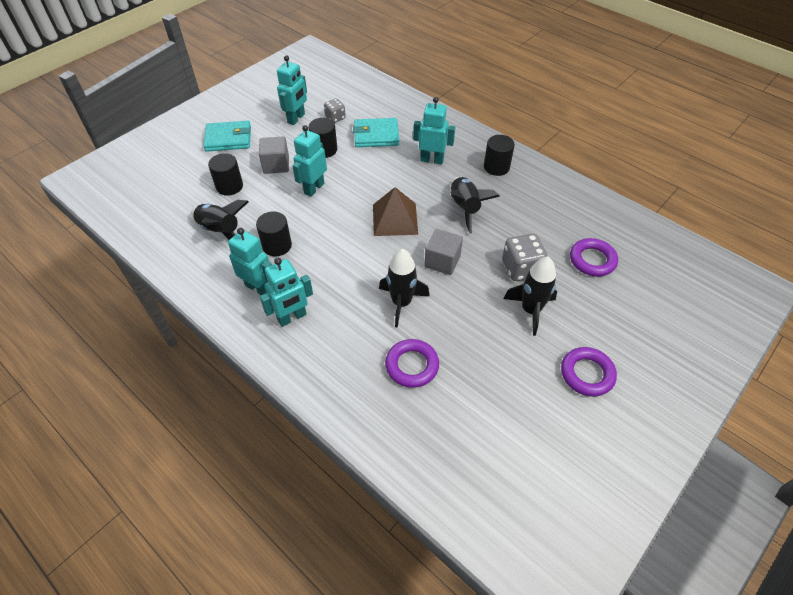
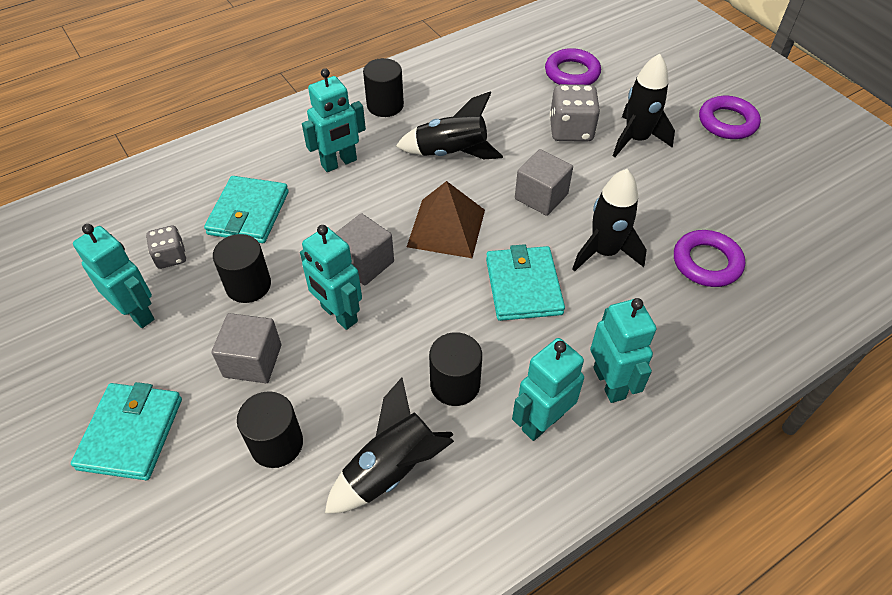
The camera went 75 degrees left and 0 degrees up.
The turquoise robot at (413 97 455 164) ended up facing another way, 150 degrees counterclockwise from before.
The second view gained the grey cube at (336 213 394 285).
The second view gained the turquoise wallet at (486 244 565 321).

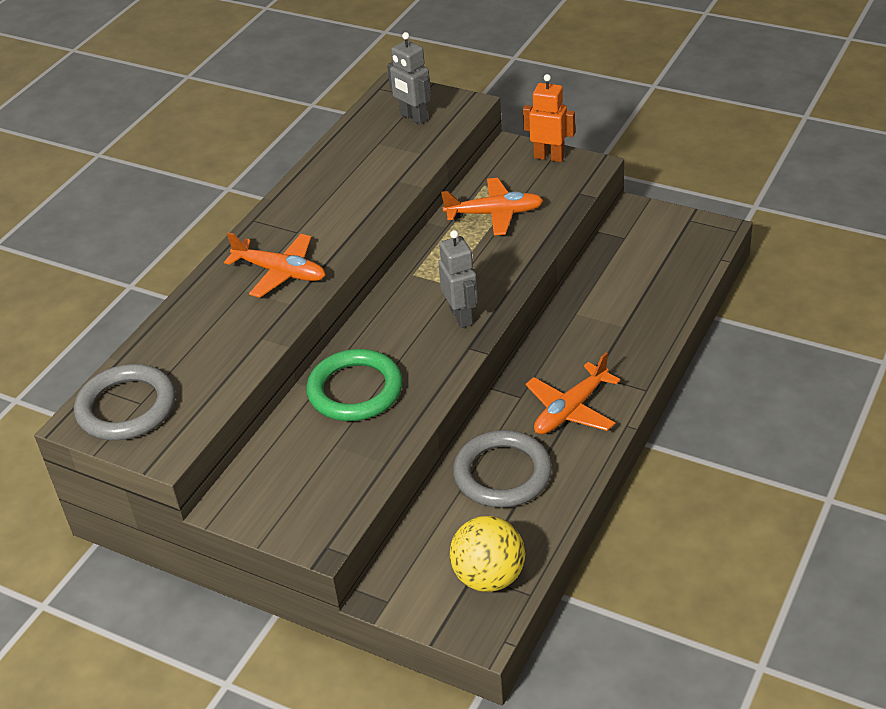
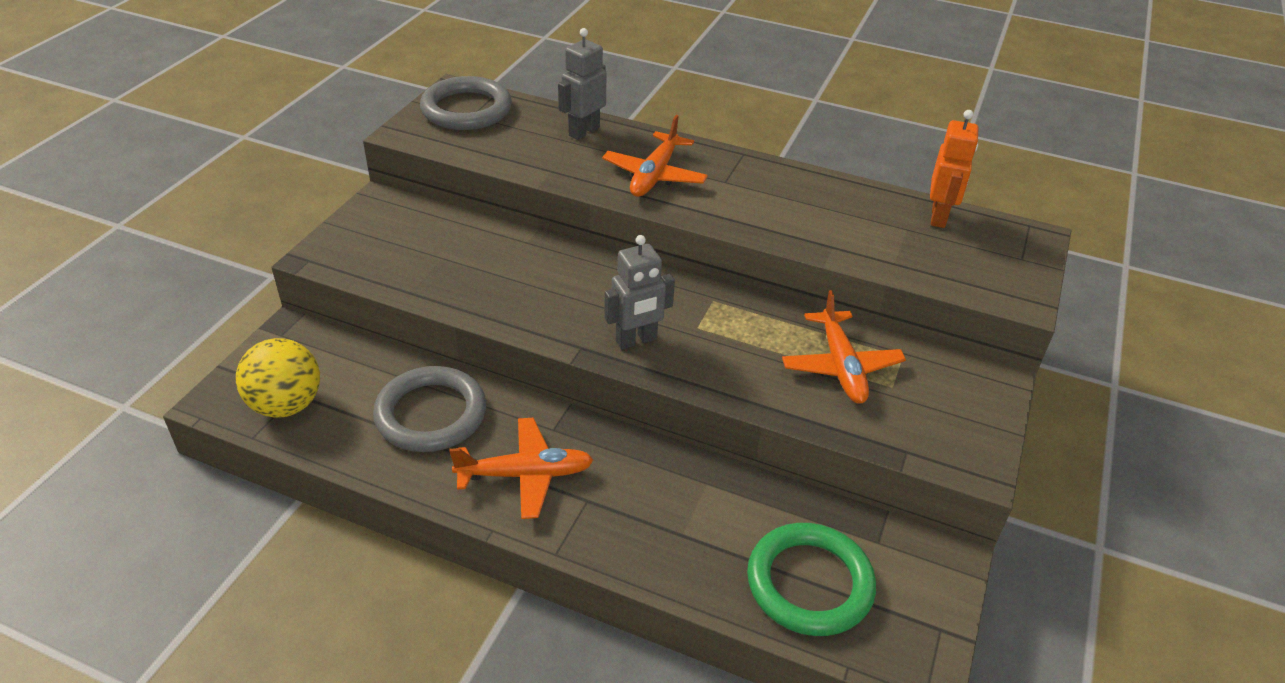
The camera went 80 degrees right and 0 degrees up.
The green ring ended up elsewhere, having gone from (306 349 403 421) to (747 523 876 636).
The grey robot ended up elsewhere, having gone from (387 32 431 124) to (558 28 606 140).
The orange robot ended up elsewhere, having gone from (523 74 575 162) to (930 110 979 228).
The orange plane at (526 353 621 434) ended up facing another way, 135 degrees clockwise from before.

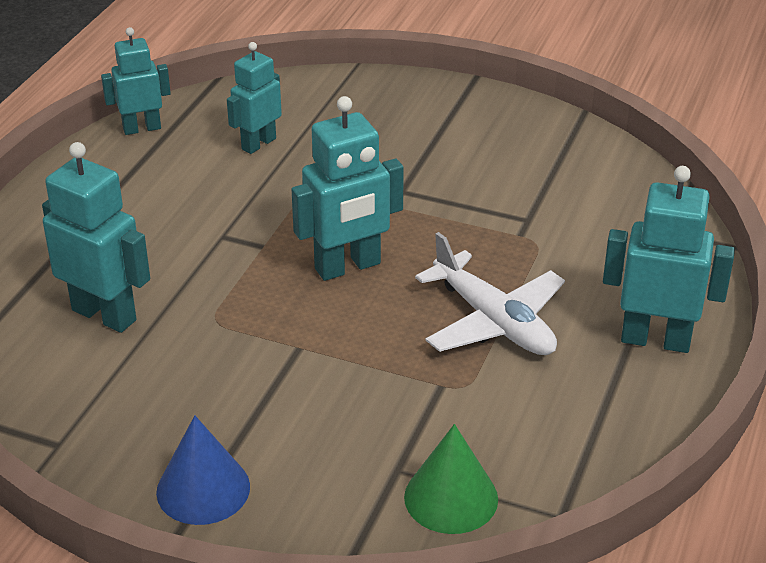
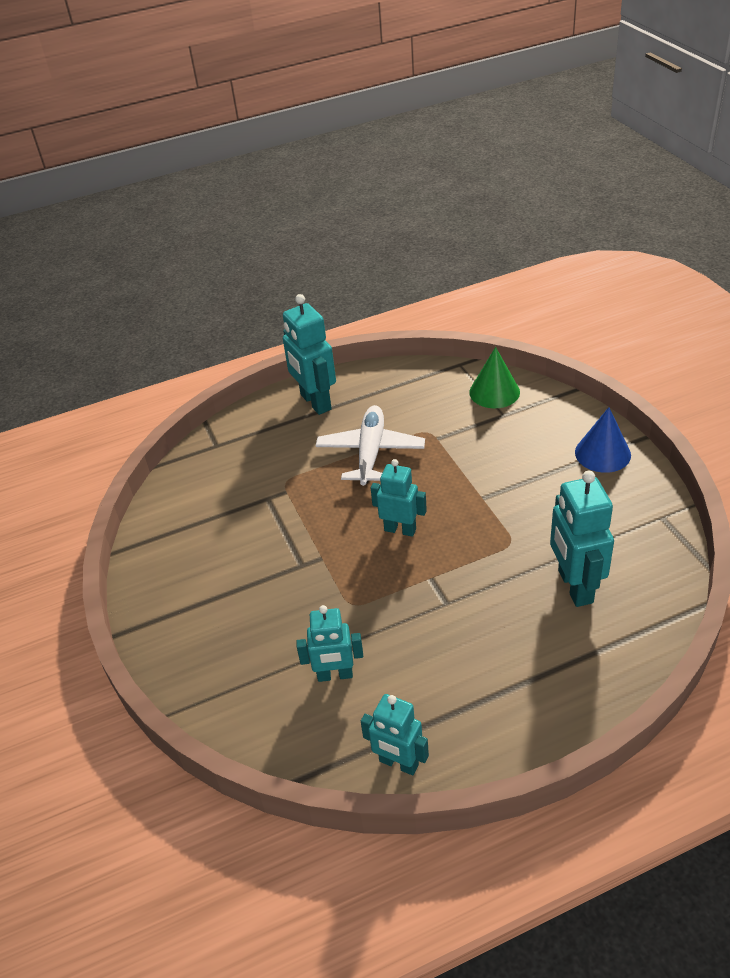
The camera went 130 degrees left and 5 degrees up.
The size of the turquoise robot at (291 96 404 281) changed by a factor of 0.65.

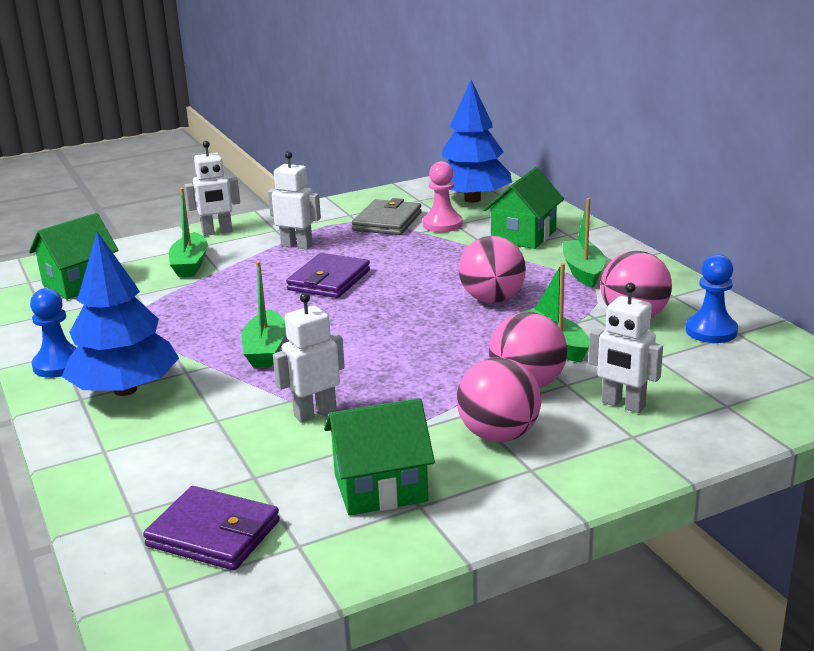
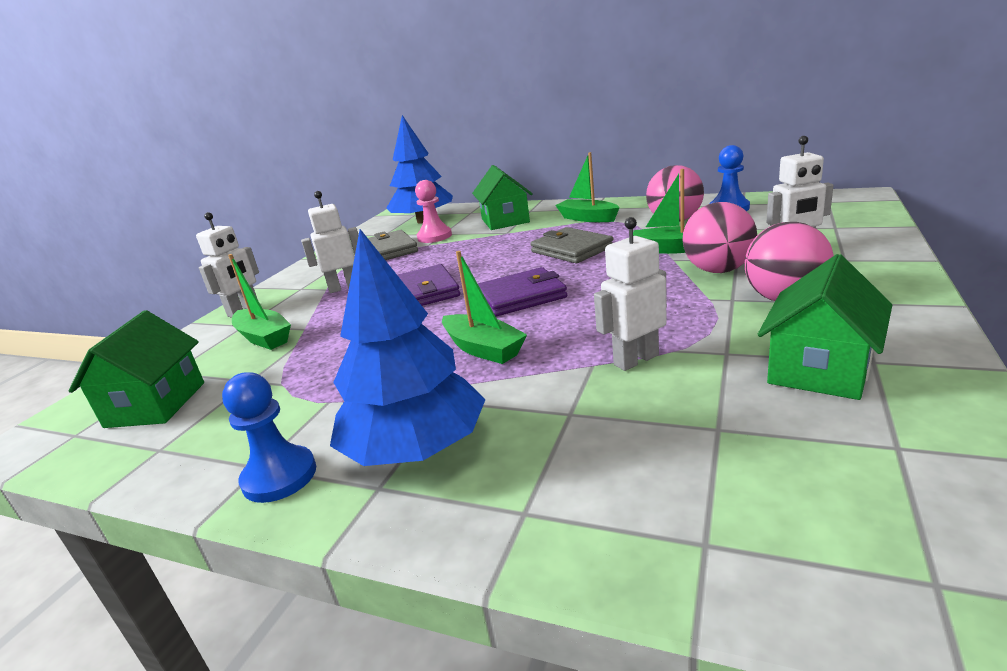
The camera went 40 degrees left and 0 degrees up.
The purple wallet ended up elsewhere, having gone from (143 486 280 571) to (478 267 567 317).
The white robot at (273 293 345 423) ended up facing another way, 45 degrees clockwise from before.
Where the pink ball stood at (459 236 526 303), the grey wallet came to stand at (530 227 613 263).

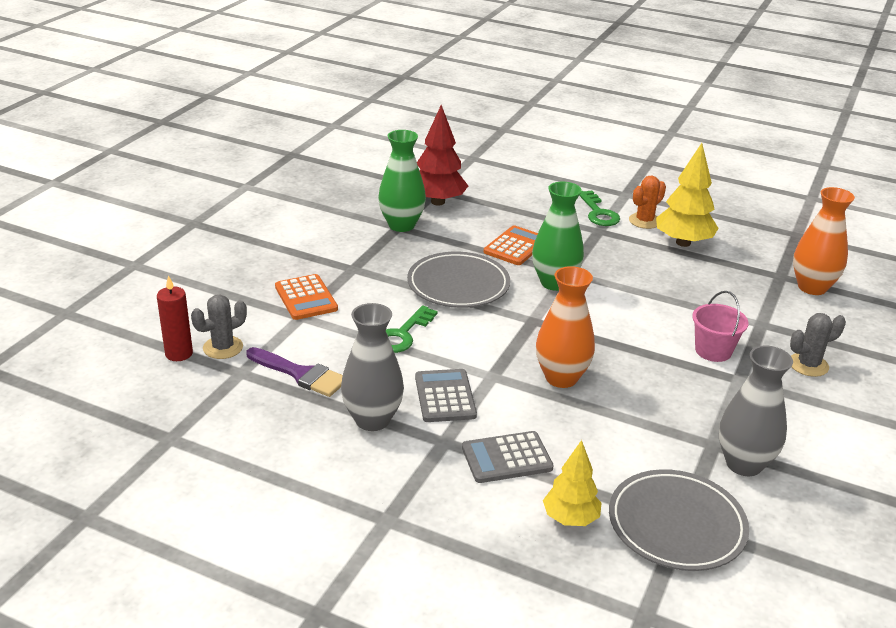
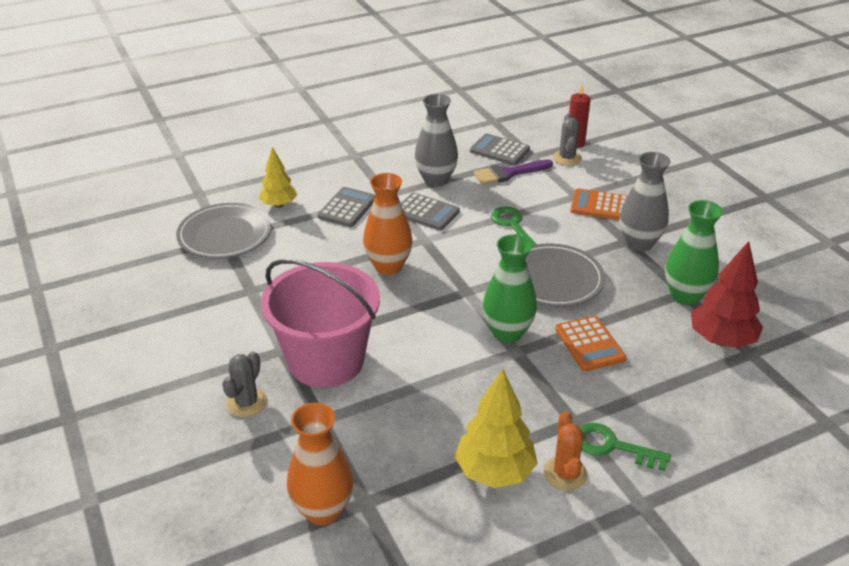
The camera went 130 degrees right and 5 degrees up.
The size of the pink bucket at (692 291 749 362) changed by a factor of 2.10.
The grey vase ended up elsewhere, having gone from (719 346 793 476) to (620 152 670 252).
The second view gained the grey calculator at (470 134 530 165).

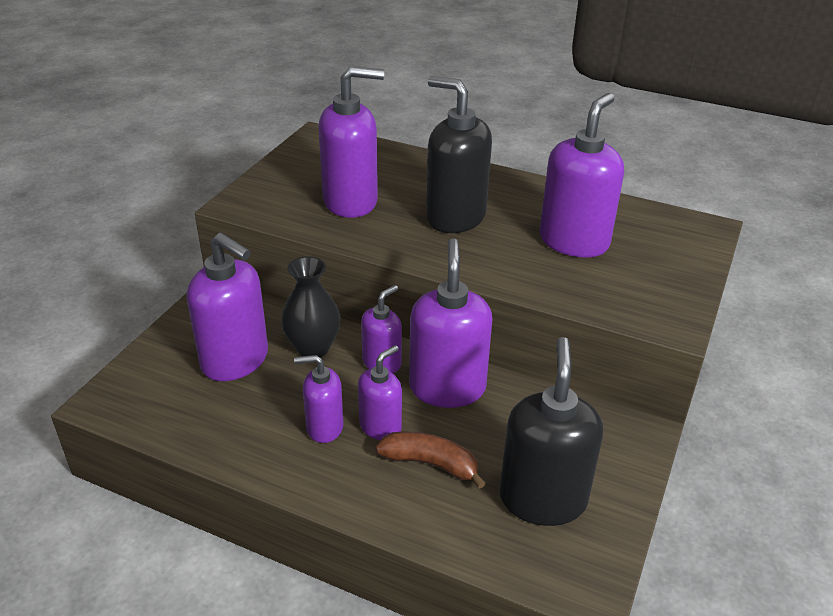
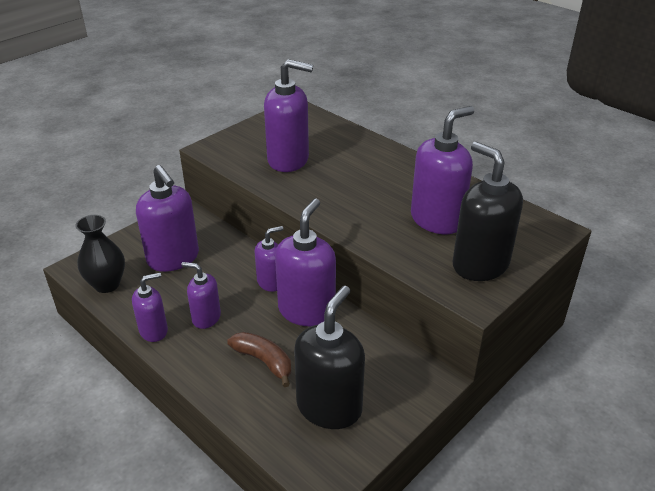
The camera went 20 degrees right and 0 degrees up.
The black vase ended up elsewhere, having gone from (281 256 341 357) to (75 215 125 293).
The purple soap dispenser ended up elsewhere, having gone from (358 345 402 440) to (132 273 168 342).
The black soap dispenser ended up elsewhere, having gone from (426 76 492 233) to (452 142 523 281).

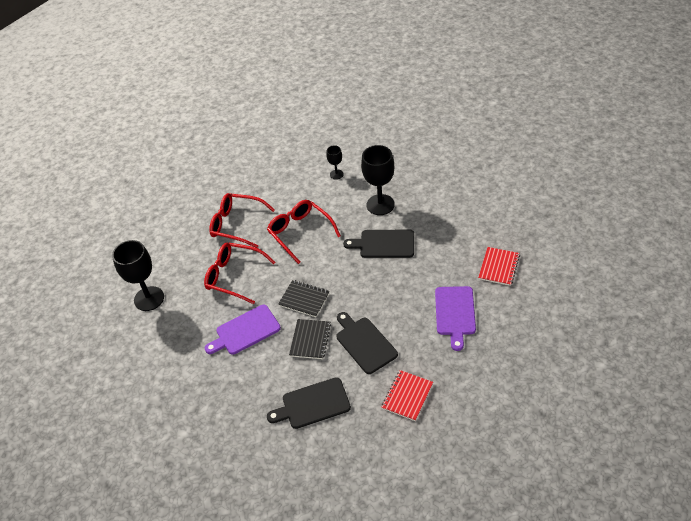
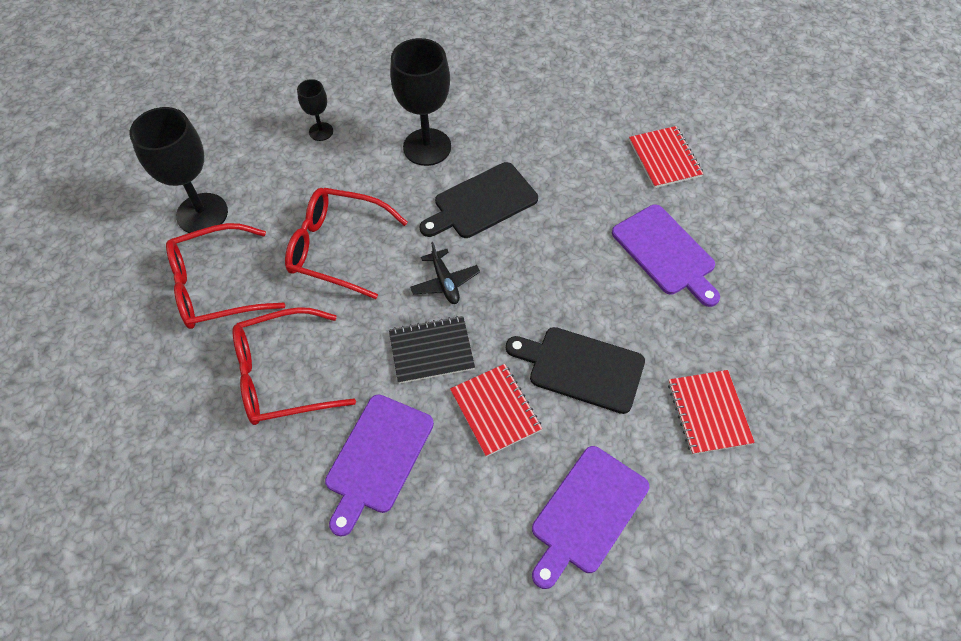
The camera went 40 degrees left and 10 degrees up.
The black goblet ended up elsewhere, having gone from (112 240 164 311) to (129 107 228 233).
What was the black cutting board at (267 377 351 429) turned into the purple cutting board at (532 446 649 589).
What was the black notebook at (289 319 331 359) turned into the red notebook at (450 364 542 457).
The second view gained the black plane at (410 242 480 304).

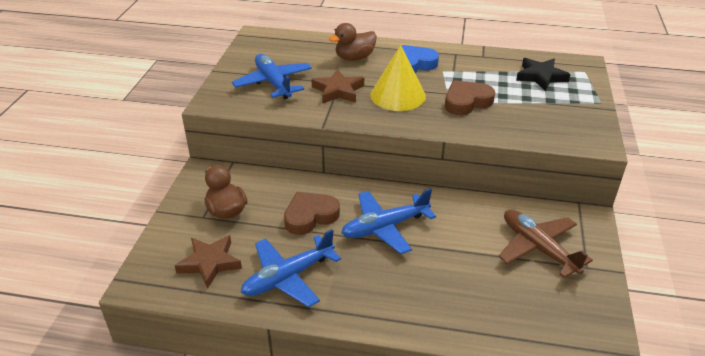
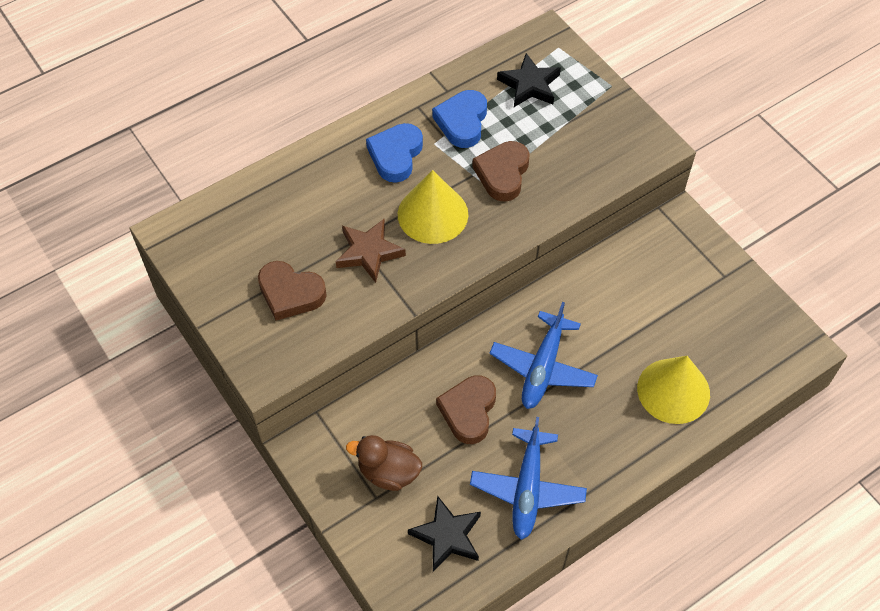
The camera went 45 degrees left and 20 degrees up.
What was the brown star at (174 235 242 289) turned into the black star at (408 496 481 572).
Where the blue plane stood at (232 54 312 99), the brown heart came to stand at (258 261 327 321).
The second view lost the brown duck at (329 23 377 61).
The second view lost the brown plane at (498 210 593 278).
The second view gained the blue heart at (432 90 487 148).
The second view gained the yellow cone at (637 356 710 424).

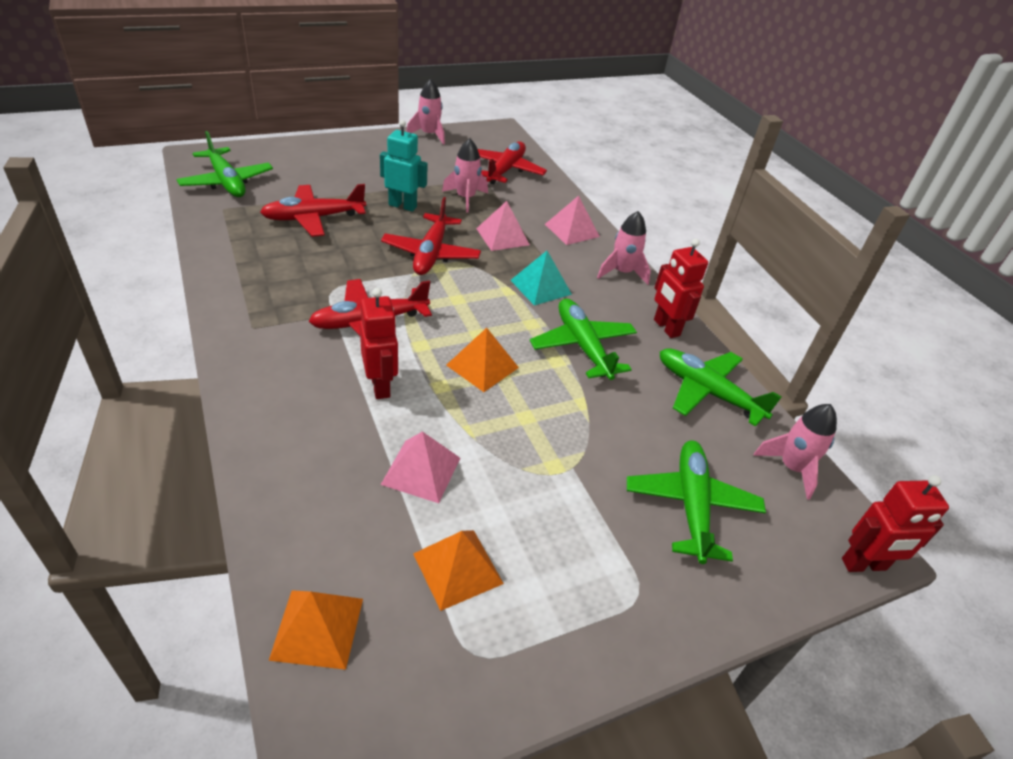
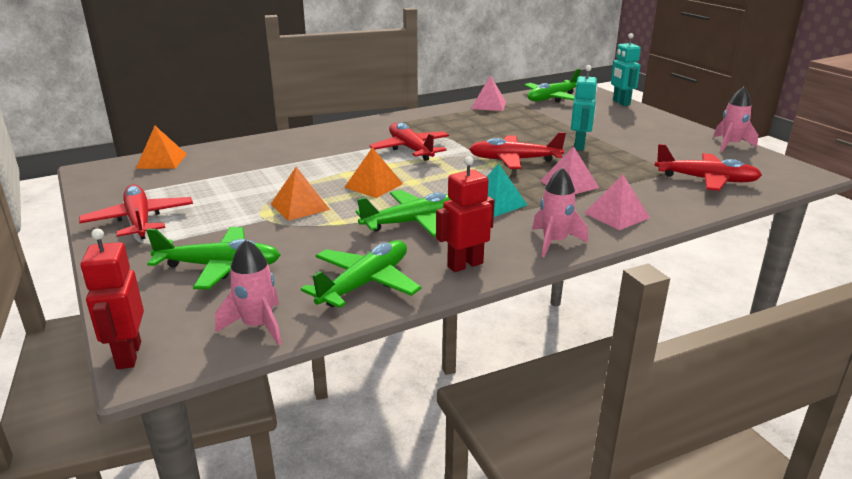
The camera went 90 degrees right and 15 degrees down.
The red plane ended up elsewhere, having gone from (260 184 366 237) to (79 184 193 239).
The second view lost the red robot at (360 288 398 399).
The pink pyramid ended up elsewhere, having gone from (381 431 460 503) to (472 75 506 111).
The orange pyramid ended up elsewhere, having gone from (413 530 504 611) to (271 167 330 221).
The second view lost the pink rocket at (442 138 488 213).
The second view gained the turquoise robot at (611 33 641 106).

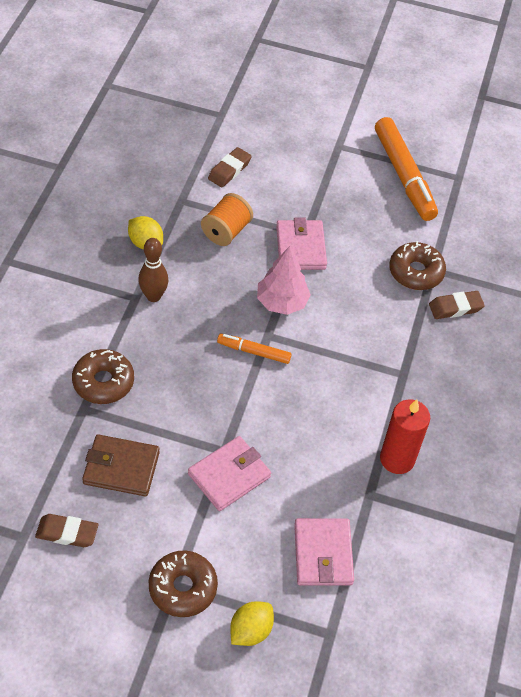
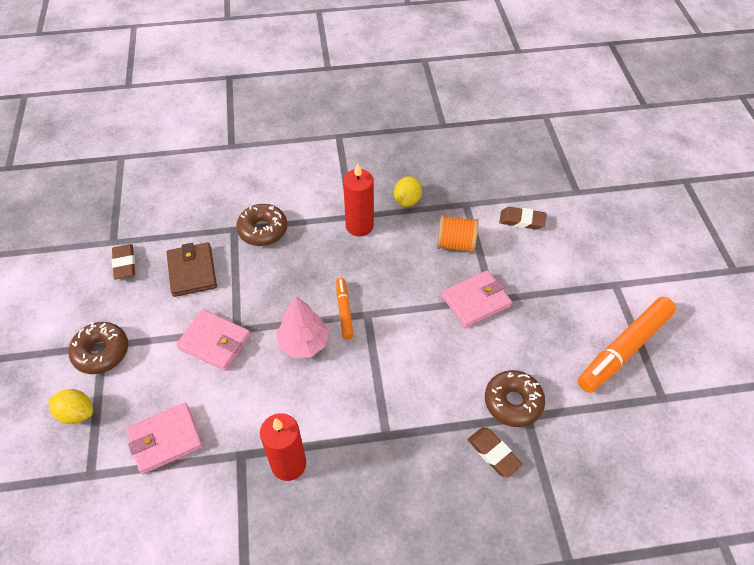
The camera went 70 degrees right and 0 degrees up.
Where the brown bowling pin stood at (138 238 168 302), the red candle came to stand at (343 163 374 236).
The pink tree ended up elsewhere, having gone from (257 246 311 315) to (276 296 329 358).

